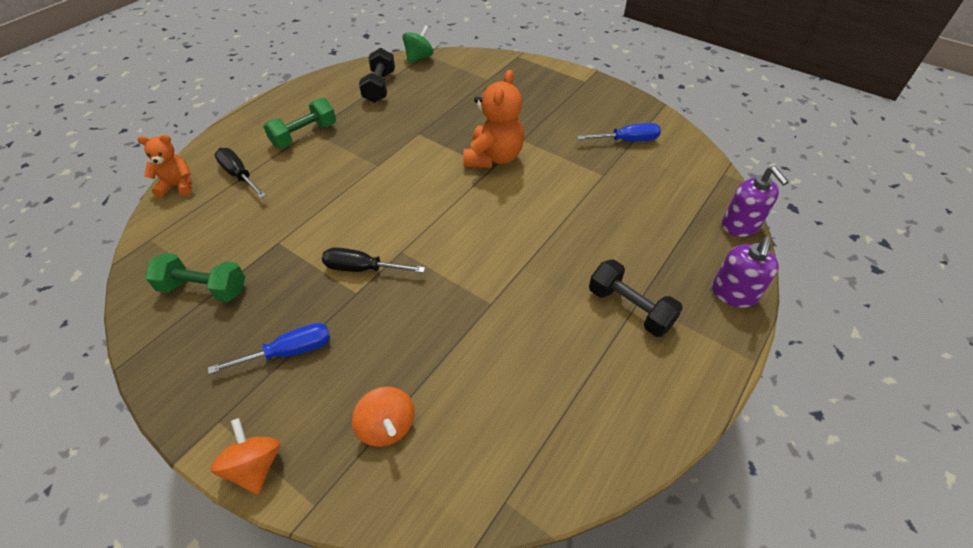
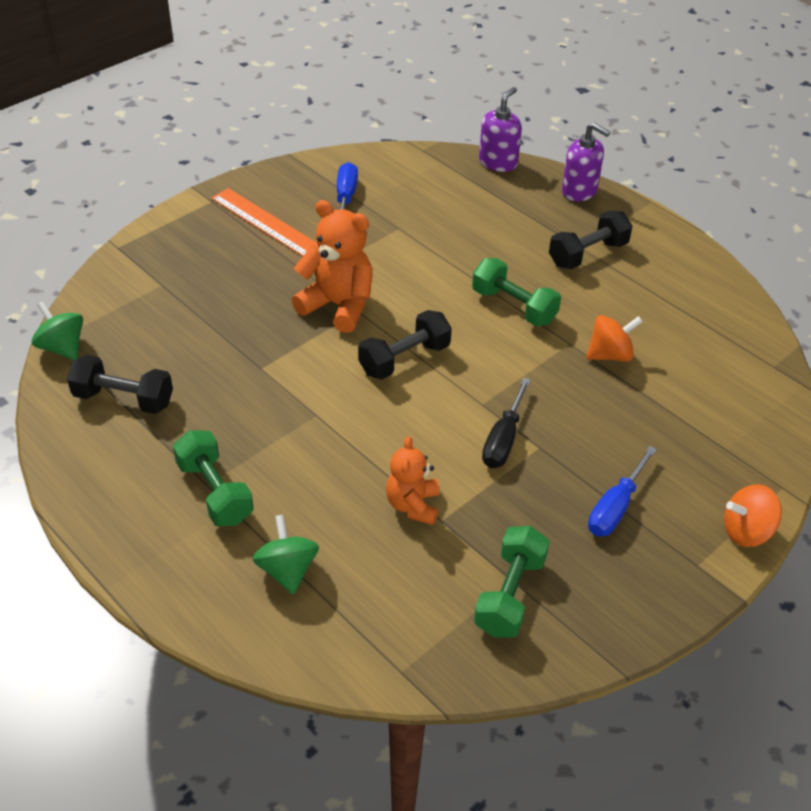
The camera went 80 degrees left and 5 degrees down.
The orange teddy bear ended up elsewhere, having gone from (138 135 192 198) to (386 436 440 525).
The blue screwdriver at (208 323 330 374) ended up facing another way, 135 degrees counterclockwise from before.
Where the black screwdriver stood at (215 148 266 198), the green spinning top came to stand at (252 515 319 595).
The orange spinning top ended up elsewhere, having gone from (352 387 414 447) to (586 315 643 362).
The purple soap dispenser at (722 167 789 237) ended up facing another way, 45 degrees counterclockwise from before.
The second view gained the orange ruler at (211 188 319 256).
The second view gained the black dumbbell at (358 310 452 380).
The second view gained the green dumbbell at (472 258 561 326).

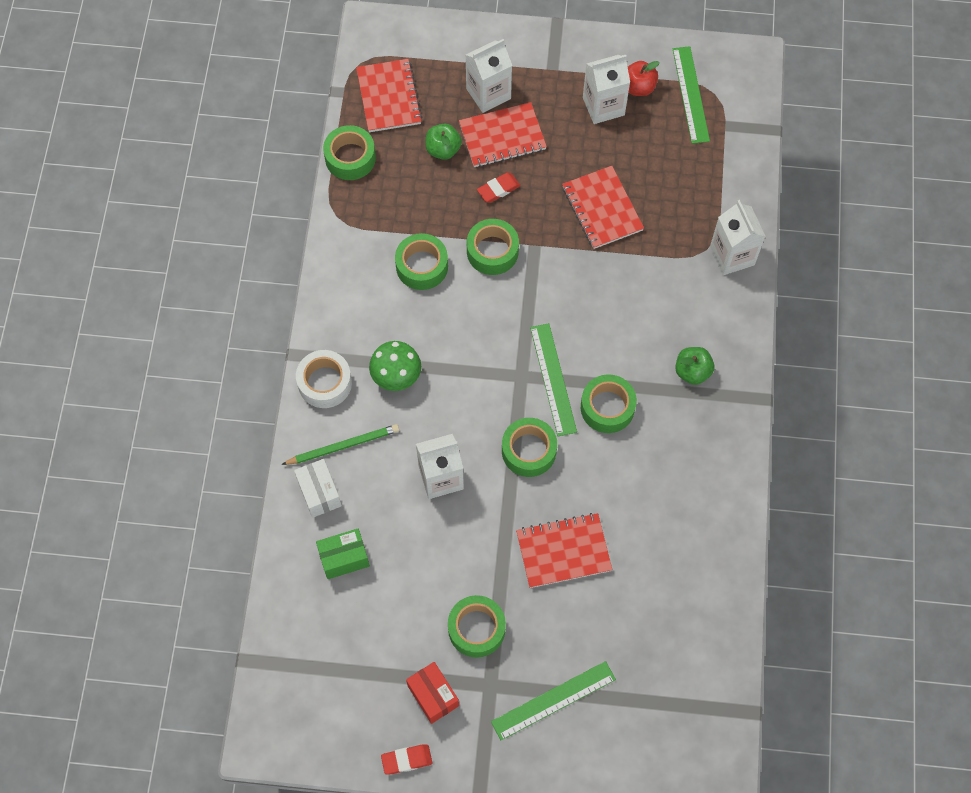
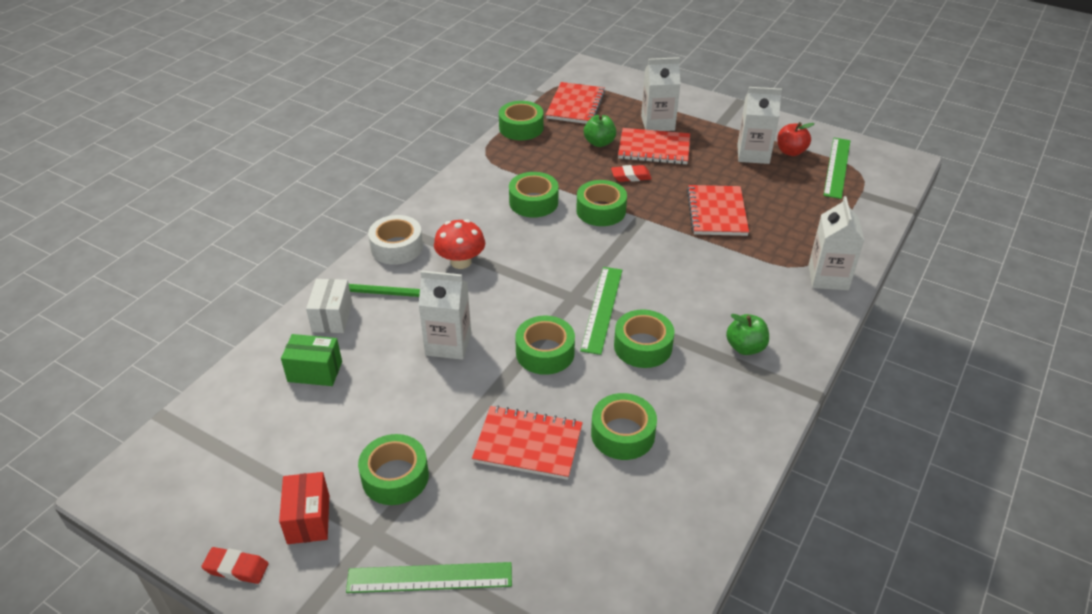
The camera went 25 degrees right and 25 degrees down.
What was the green mushroom at (369 341 421 391) turned into the red mushroom at (434 219 485 269).
The second view gained the green tape at (591 393 657 460).

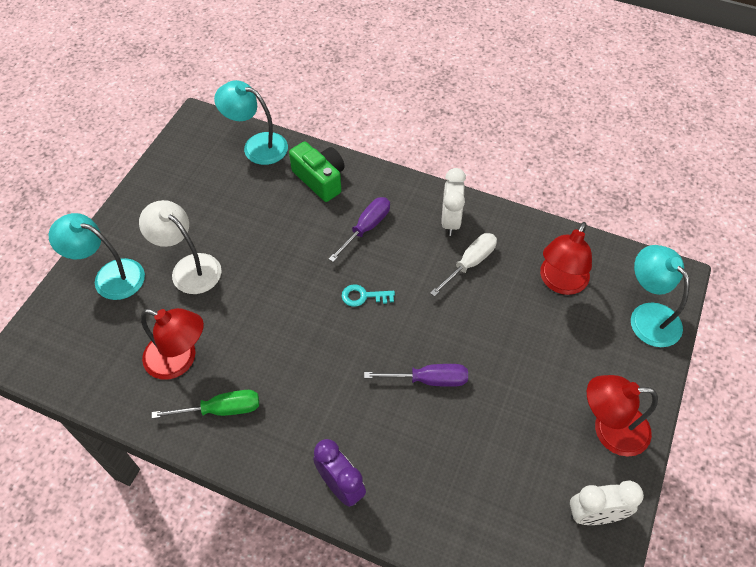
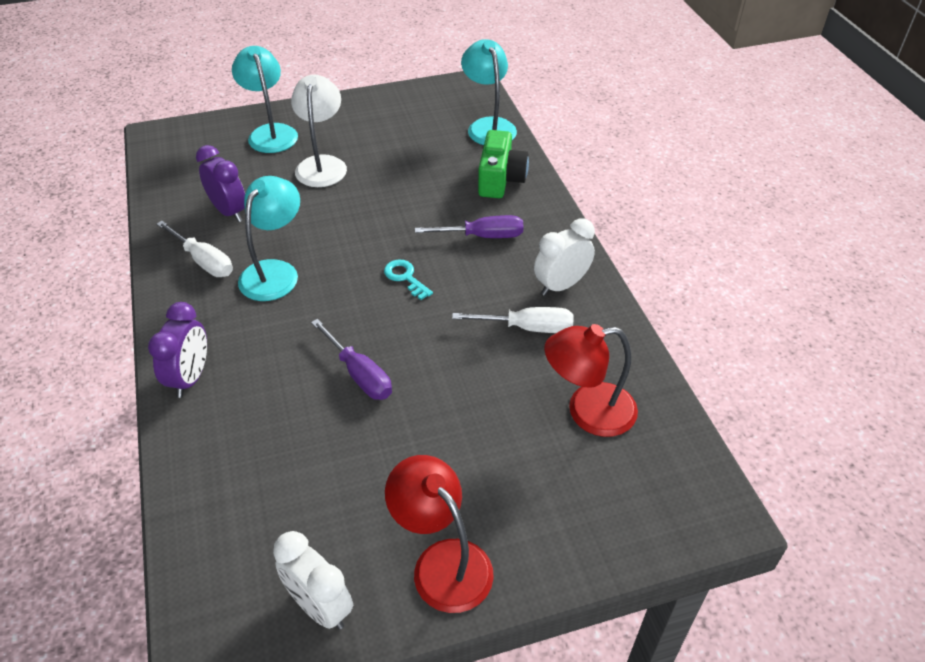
The camera went 50 degrees right and 10 degrees down.
Where the red lamp stood at (141 308 204 380), the purple clock came to stand at (196 145 245 222).
What was the green screwdriver at (152 390 259 419) turned into the white screwdriver at (156 221 233 277).
The turquoise lamp ended up elsewhere, having gone from (631 245 690 347) to (238 176 300 301).

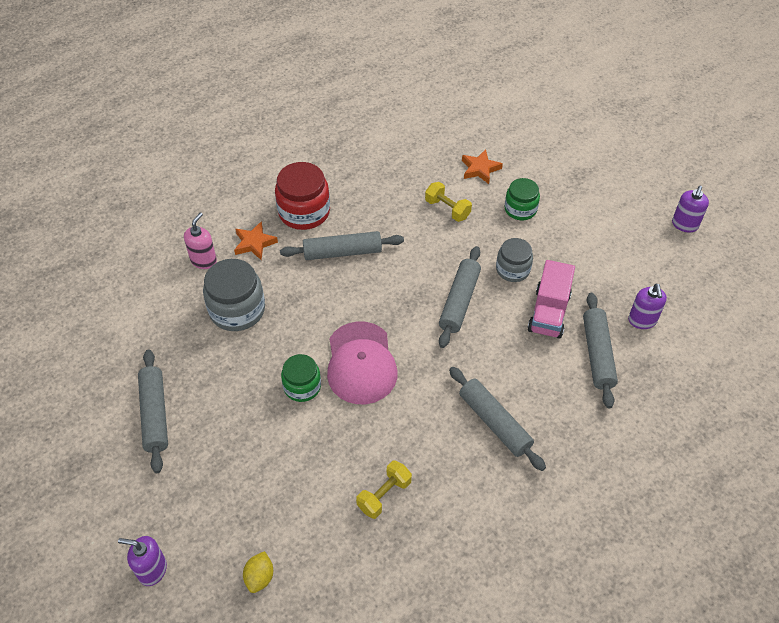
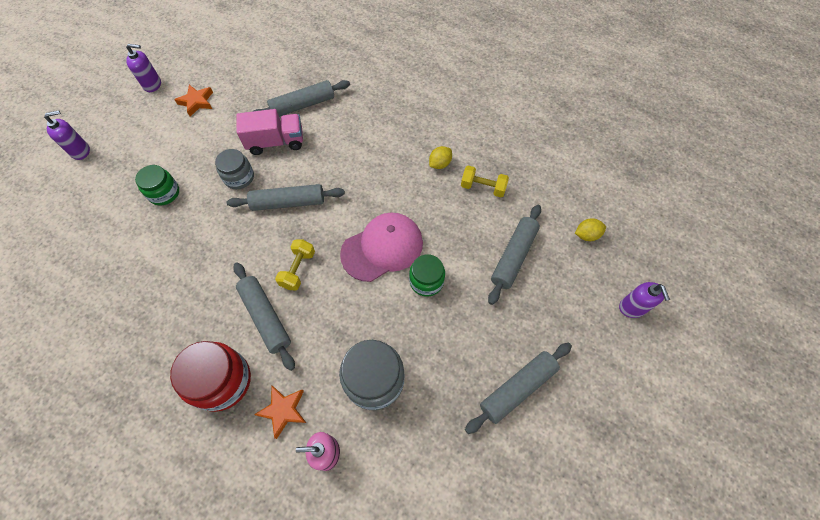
The camera went 115 degrees left and 10 degrees up.
The yellow dumbbell ended up elsewhere, having gone from (425 182 472 222) to (275 240 315 291).
The grey rolling pin ended up elsewhere, having gone from (449 367 546 471) to (488 205 541 305).
The orange star ended up elsewhere, having gone from (462 149 503 184) to (174 85 213 117).
The purple soap dispenser ended up elsewhere, having gone from (628 284 667 329) to (44 110 90 160).
The second view gained the yellow lemon at (429 146 452 169).

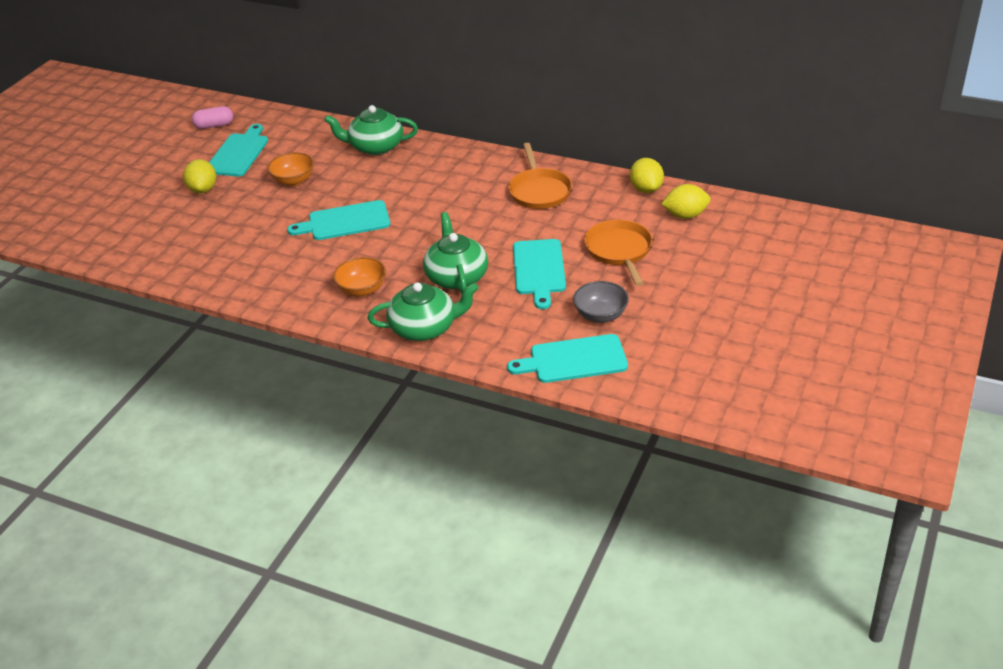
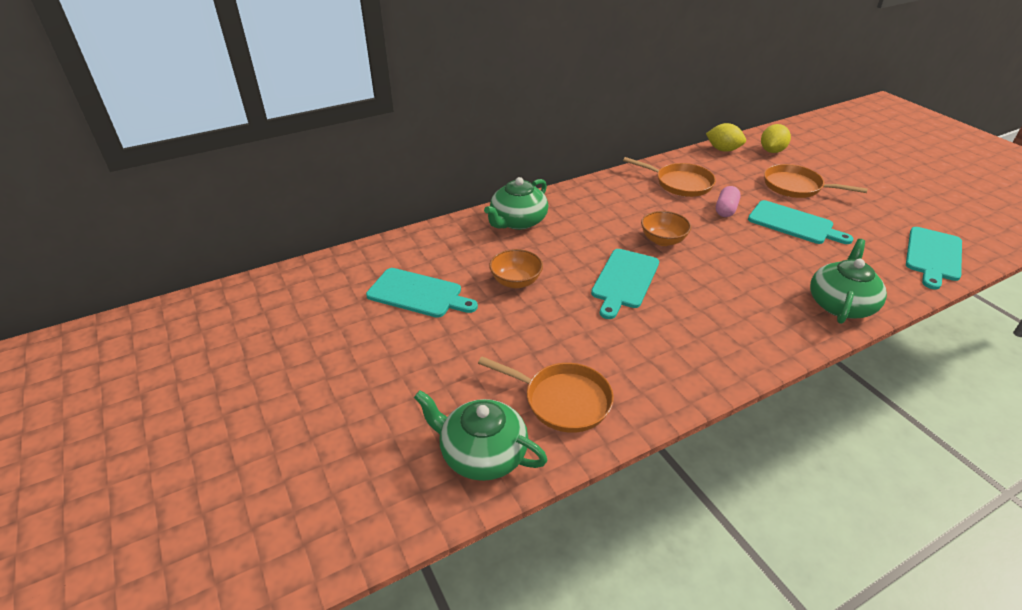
The camera went 55 degrees left and 0 degrees up.
The second view lost the yellow lemon at (183 159 216 194).
The pink capsule ended up elsewhere, having gone from (192 106 233 129) to (716 186 741 217).
The turquoise cutting board at (209 124 268 177) ended up facing another way, 150 degrees clockwise from before.
The orange bowl ended up elsewhere, having gone from (333 257 386 297) to (641 211 691 246).
The green teapot ended up elsewhere, having gone from (423 212 488 294) to (414 390 547 481).
The second view lost the grey bowl at (573 281 629 323).
The second view gained the orange pan at (478 357 614 433).

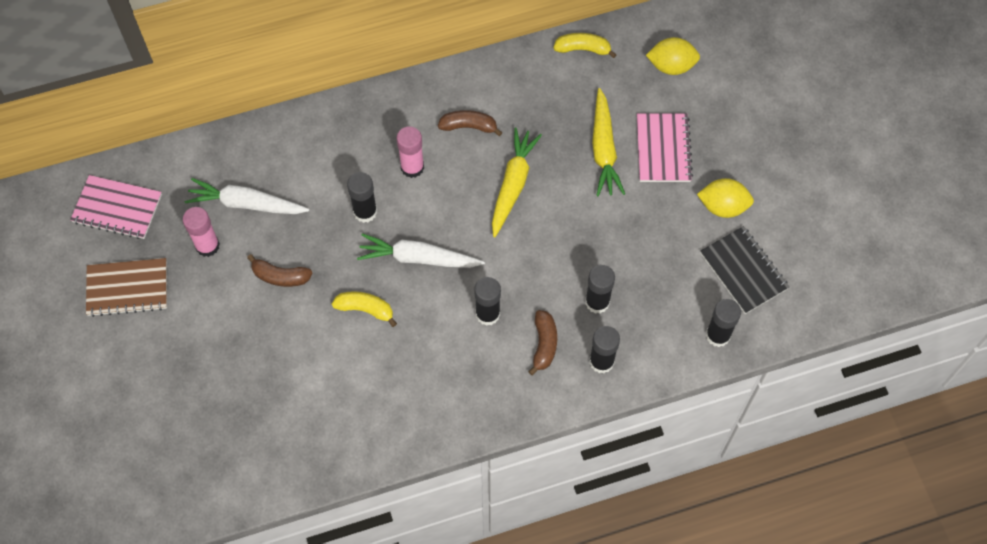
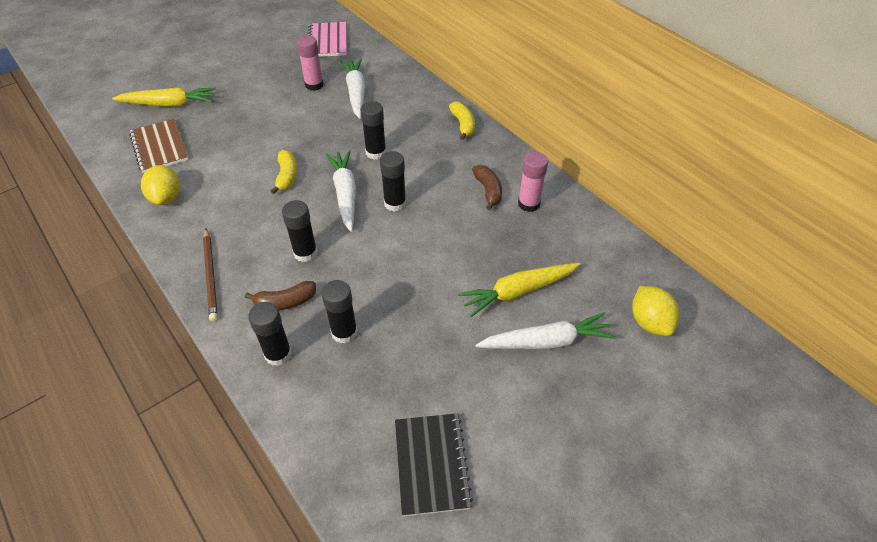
The camera went 70 degrees right and 15 degrees down.
The brown notebook ended up elsewhere, having gone from (86 258 167 317) to (129 119 189 173).
The second view lost the brown banana at (247 254 312 287).
The pink glue stick ended up elsewhere, having gone from (397 126 424 178) to (518 152 548 212).
The yellow carrot ended up elsewhere, having gone from (492 128 542 237) to (112 88 216 107).
The yellow banana ended up elsewhere, having gone from (553 33 617 58) to (449 102 475 140).
Where the pink notebook stood at (637 113 693 182), the white carrot came to stand at (475 312 616 350).
The yellow lemon ended up elsewhere, having gone from (697 178 754 218) to (141 165 180 205).
The black notebook at (700 226 789 314) ended up facing another way, 45 degrees counterclockwise from before.
The black glue stick ended up elsewhere, having gone from (706 299 741 347) to (380 151 406 212).
The second view gained the brown pencil at (203 229 218 322).

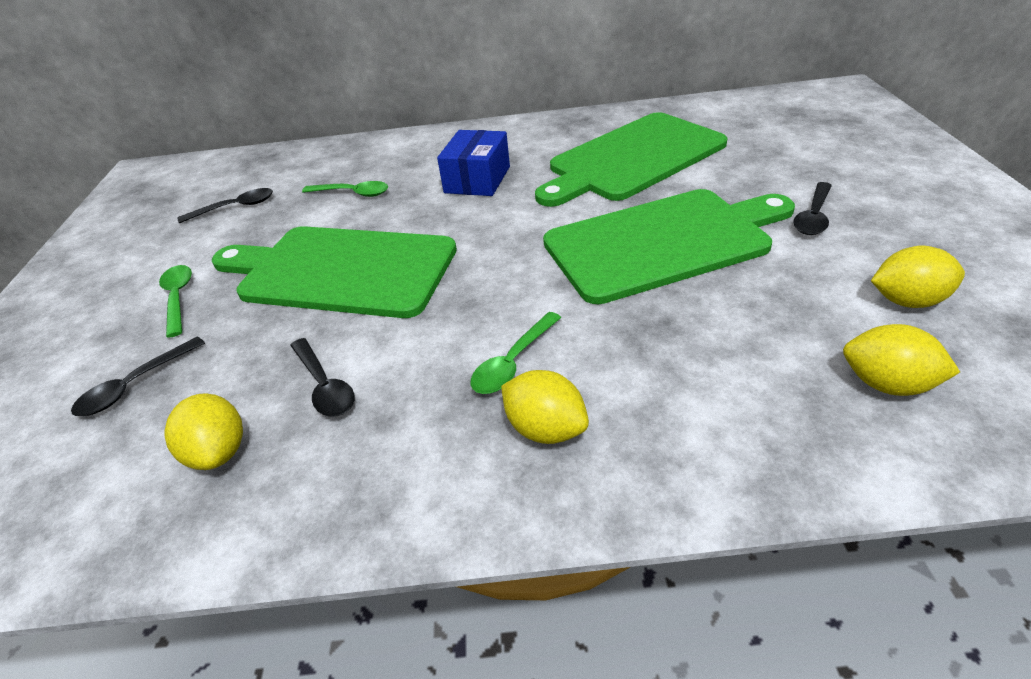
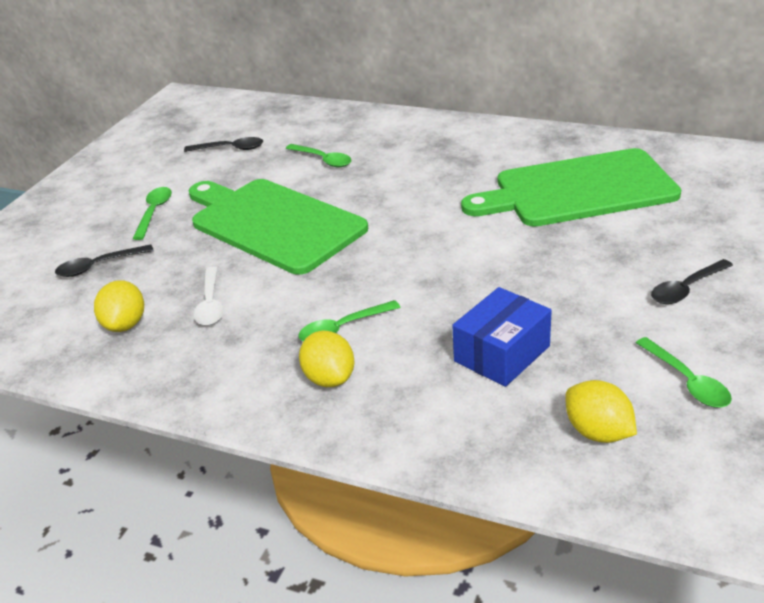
The camera went 25 degrees right and 5 degrees down.
What was the black spoon at (290 338 355 417) turned into the white spoon at (193 266 224 326).
The blue box ended up elsewhere, having gone from (437 130 510 196) to (452 287 552 387).
The second view lost the green cutting board at (543 189 795 304).
Where the yellow lemon stood at (871 246 965 308), the green spoon came to stand at (636 337 732 408).

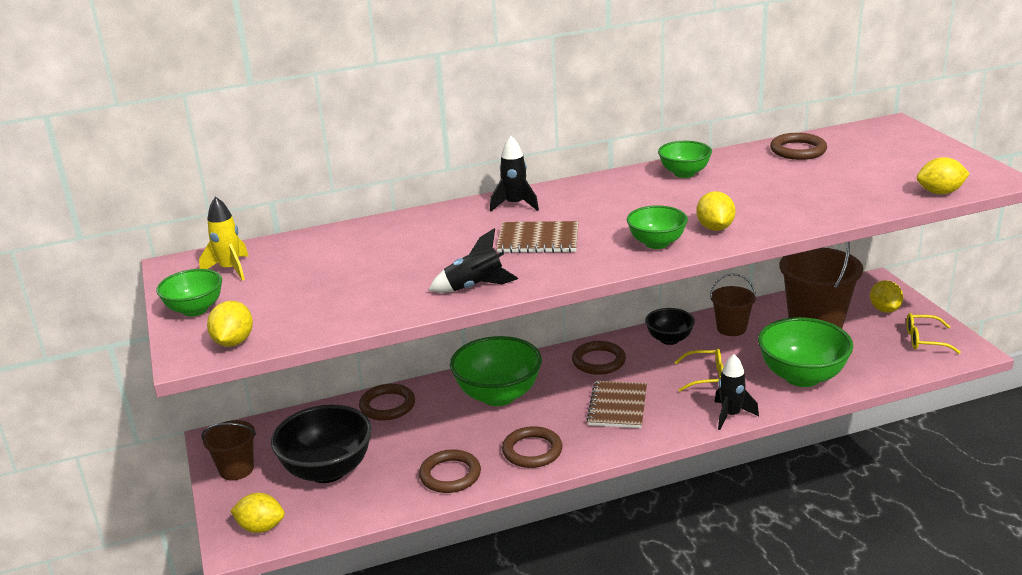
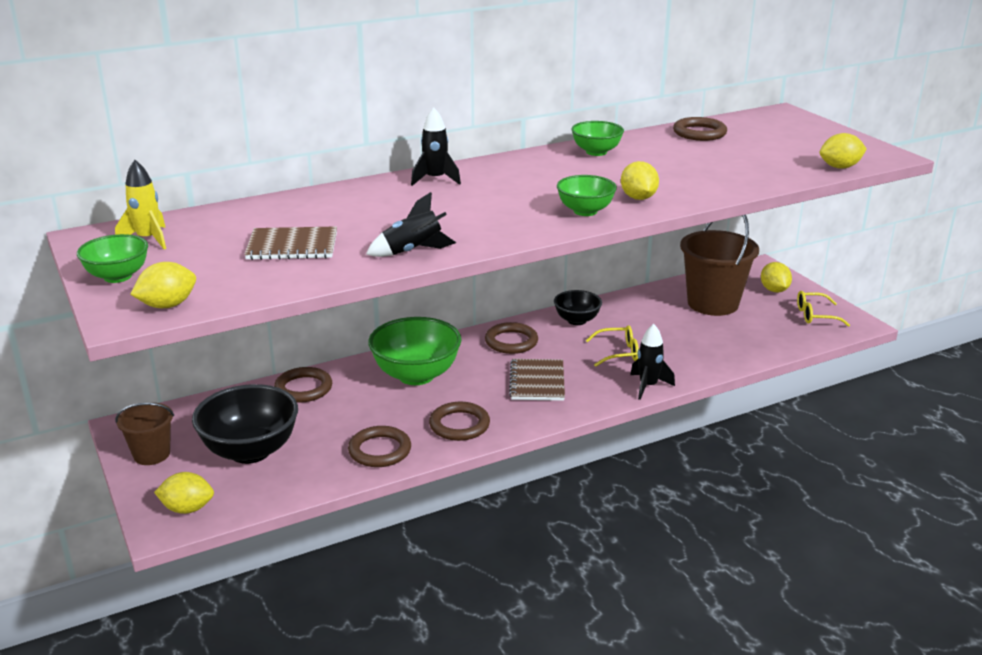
The camera went 10 degrees left and 0 degrees up.
The yellow lemon at (207 301 253 347) ended up facing another way, 60 degrees clockwise from before.
The brown notebook ended up elsewhere, having gone from (496 221 579 253) to (244 226 337 260).
The second view lost the brown bucket at (710 273 756 336).
The second view lost the green bowl at (758 317 853 387).

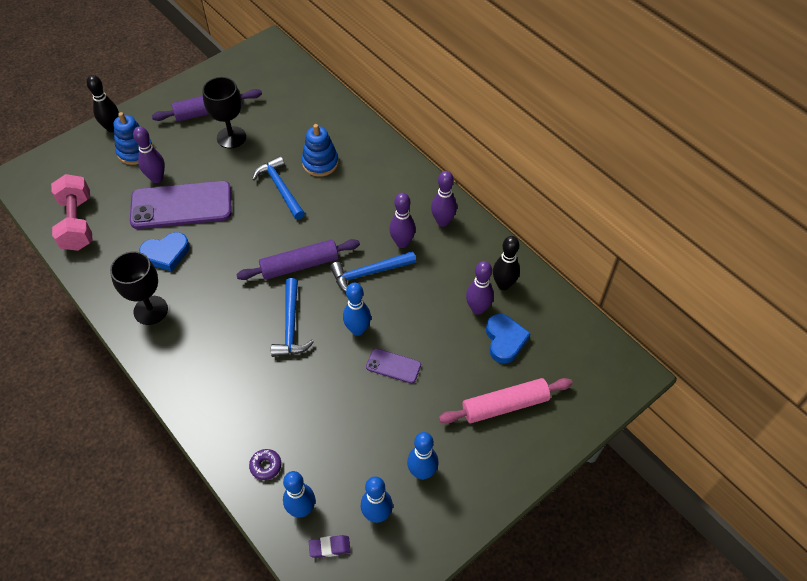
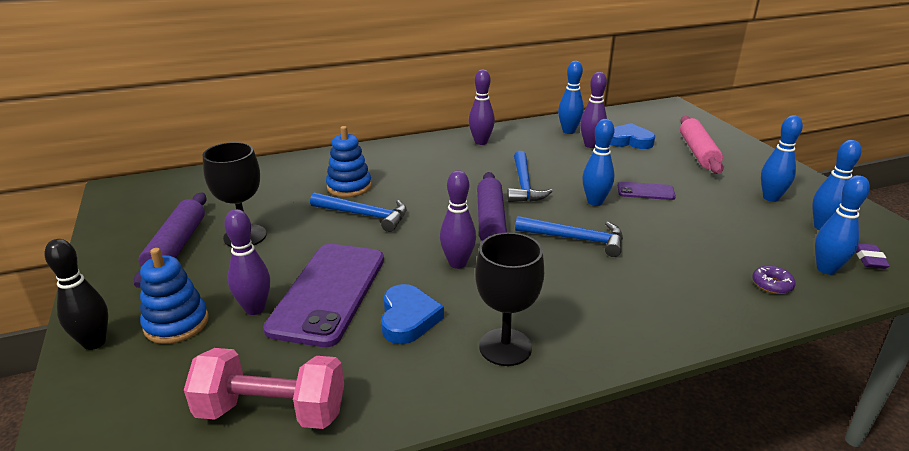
The camera went 70 degrees left and 25 degrees down.
The blue hammer at (252 156 305 220) ended up facing another way, 150 degrees counterclockwise from before.
The purple phone at (366 348 421 383) ended up facing another way, 60 degrees clockwise from before.
The purple bowling pin ended up elsewhere, having gone from (389 193 416 248) to (440 170 476 269).
What was the black bowling pin at (493 236 520 290) turned into the blue bowling pin at (558 61 584 134).

